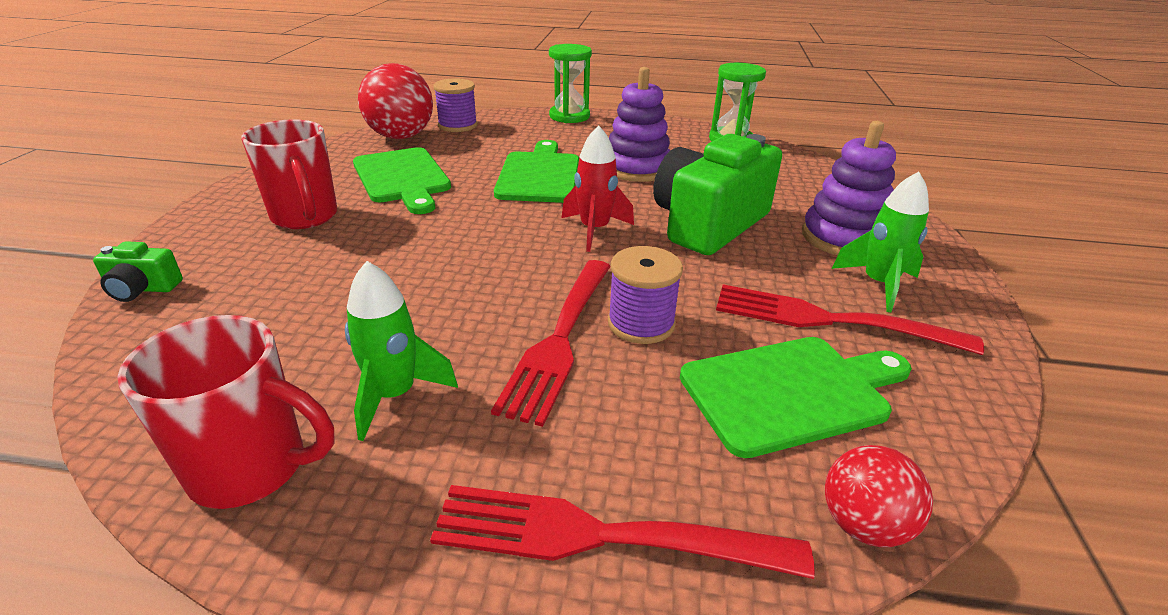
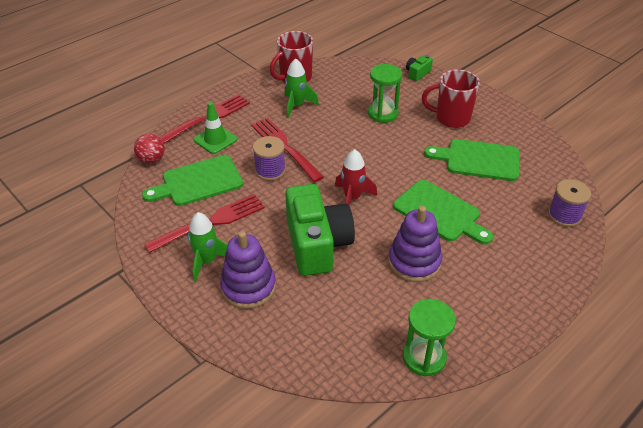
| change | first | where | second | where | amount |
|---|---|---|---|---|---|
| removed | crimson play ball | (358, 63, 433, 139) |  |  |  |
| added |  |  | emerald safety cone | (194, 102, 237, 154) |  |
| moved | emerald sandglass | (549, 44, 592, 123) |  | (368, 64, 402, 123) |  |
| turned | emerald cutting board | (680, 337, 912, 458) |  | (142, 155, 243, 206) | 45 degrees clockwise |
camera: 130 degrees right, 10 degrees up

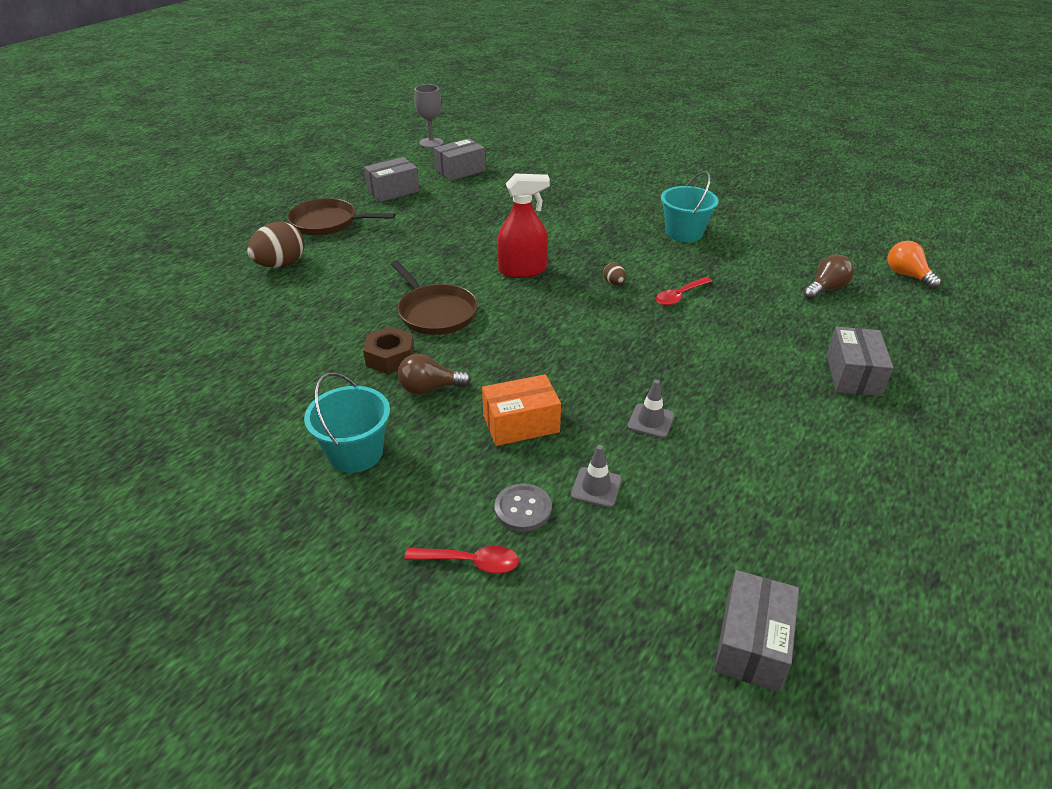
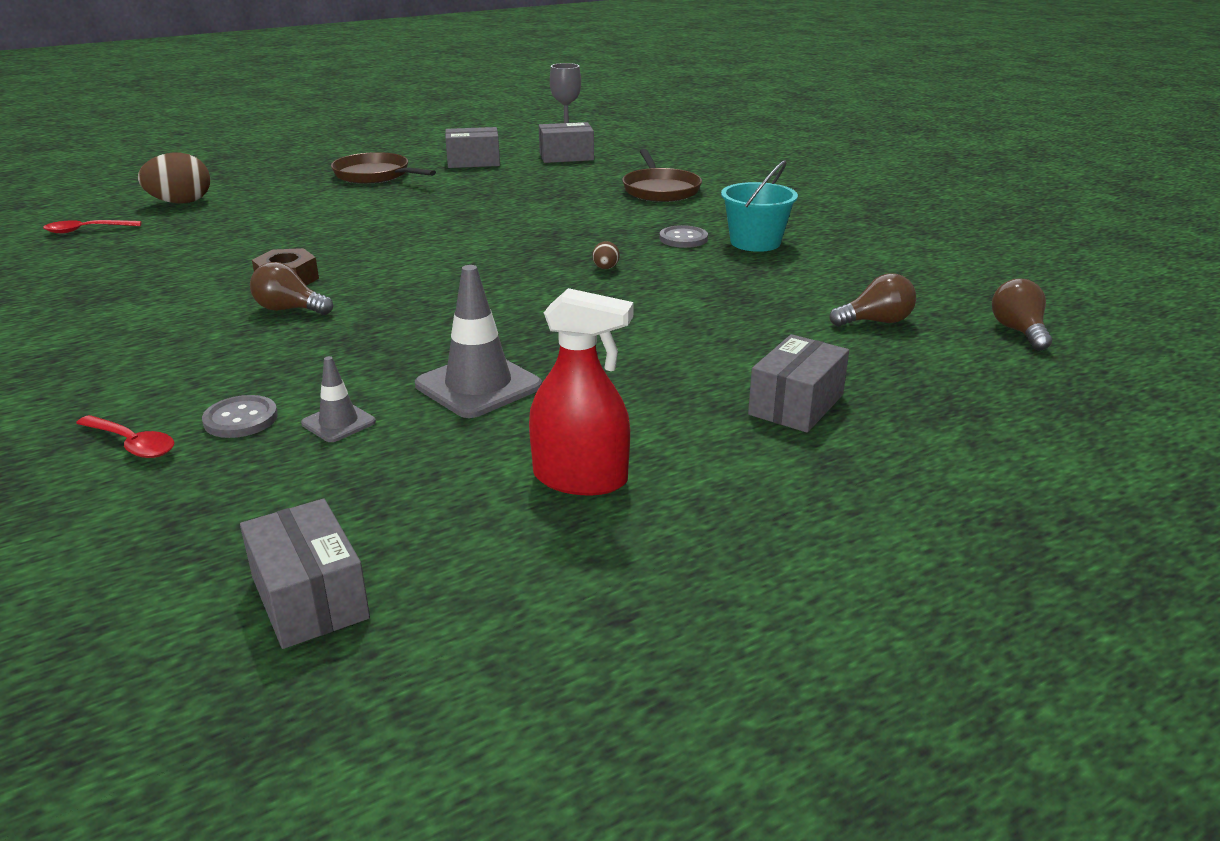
| change | first | where | second | where | amount |
|---|---|---|---|---|---|
| removed | turquoise sand bucket | (304, 372, 390, 473) |  |  |  |
| removed | bright orange parcel | (482, 374, 561, 446) |  |  |  |
| added |  |  | ash-grey shirt button | (659, 225, 708, 248) |  |
| moved | brown toy egg | (247, 222, 305, 268) |  | (138, 153, 210, 204) |  |
| moved | brown pan | (391, 261, 478, 335) |  | (622, 149, 702, 202) |  |
| moved | crimson spray cleaner | (497, 174, 550, 278) |  | (529, 288, 634, 495) |  |
| moved | crimson teaspoon | (656, 277, 712, 306) |  | (43, 220, 141, 233) |  |
| recoloured | bright orange lightbulb | (887, 241, 941, 289) | brown lightbulb | (992, 278, 1052, 351) |  |
| turned | ash-grey parcel | (714, 570, 799, 692) |  | (240, 498, 370, 649) | 75 degrees counterclockwise |
| resized | ash-grey safety cone | (627, 380, 674, 438) |  | (415, 265, 542, 418) | x1.85 |
camera: 25 degrees right, 10 degrees down

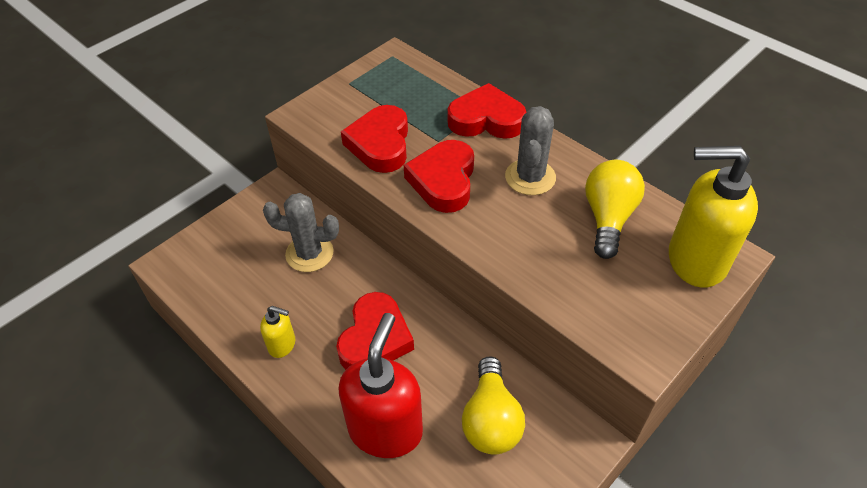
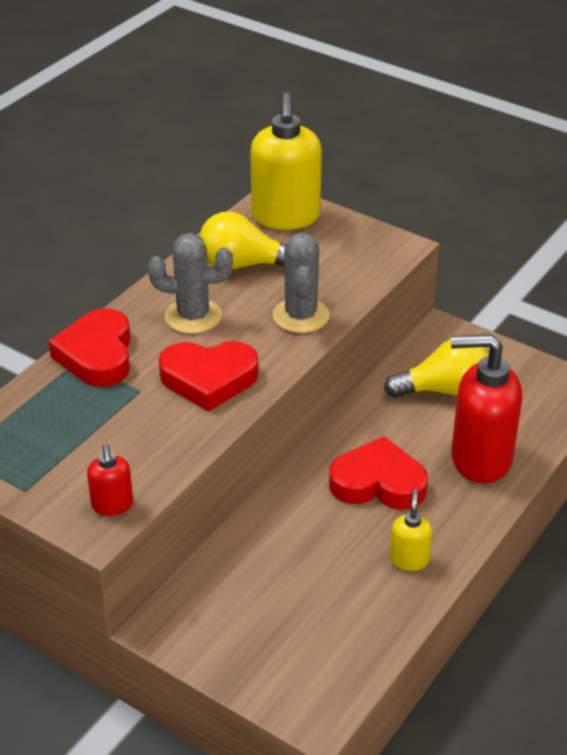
| change | first | where | second | where | amount |
|---|---|---|---|---|---|
| removed | crimson heart | (341, 105, 408, 173) |  |  |  |
| added |  |  | crimson pump bottle | (87, 444, 133, 516) |  |
| moved | ash-grey saguaro cactus | (263, 193, 339, 272) |  | (273, 232, 330, 333) |  |
camera: 100 degrees left, 10 degrees down

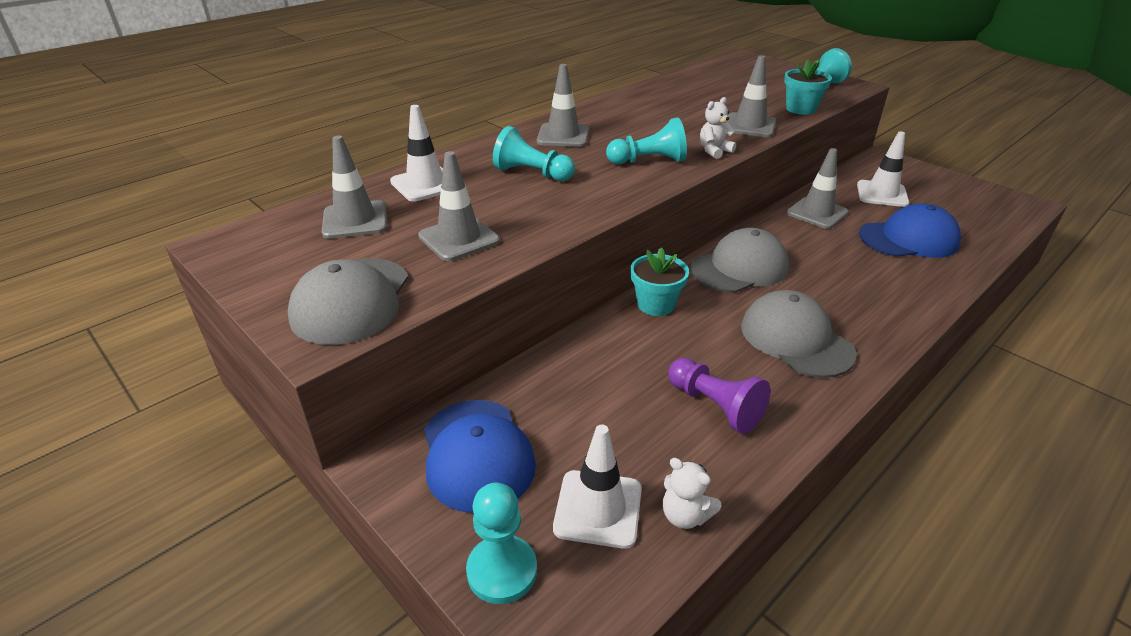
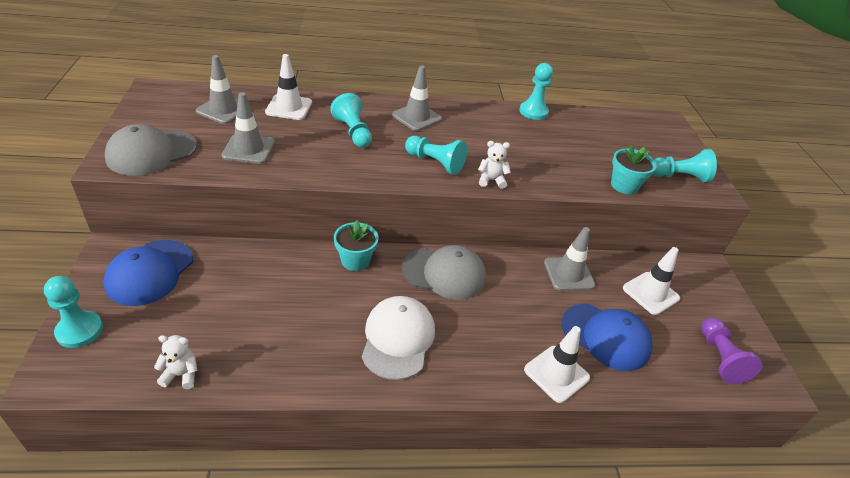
| change | first | where | second | where | amount |
|---|---|---|---|---|---|
| removed | ash-grey safety cone | (727, 55, 776, 137) |  |  |  |
| added |  |  | turquoise pawn | (519, 63, 553, 120) |  |
| moved | white safety cone | (553, 424, 642, 549) |  | (524, 326, 590, 403) |  |
| moved | purple pawn | (668, 358, 771, 434) |  | (701, 318, 762, 384) |  |
| recoloured | ash-grey peaked cap | (741, 290, 856, 378) | white peaked cap | (362, 296, 435, 380) |  |
| turned | white teddy bear | (663, 458, 722, 529) |  | (154, 335, 198, 389) | 105 degrees clockwise |
camera: 35 degrees right, 5 degrees up

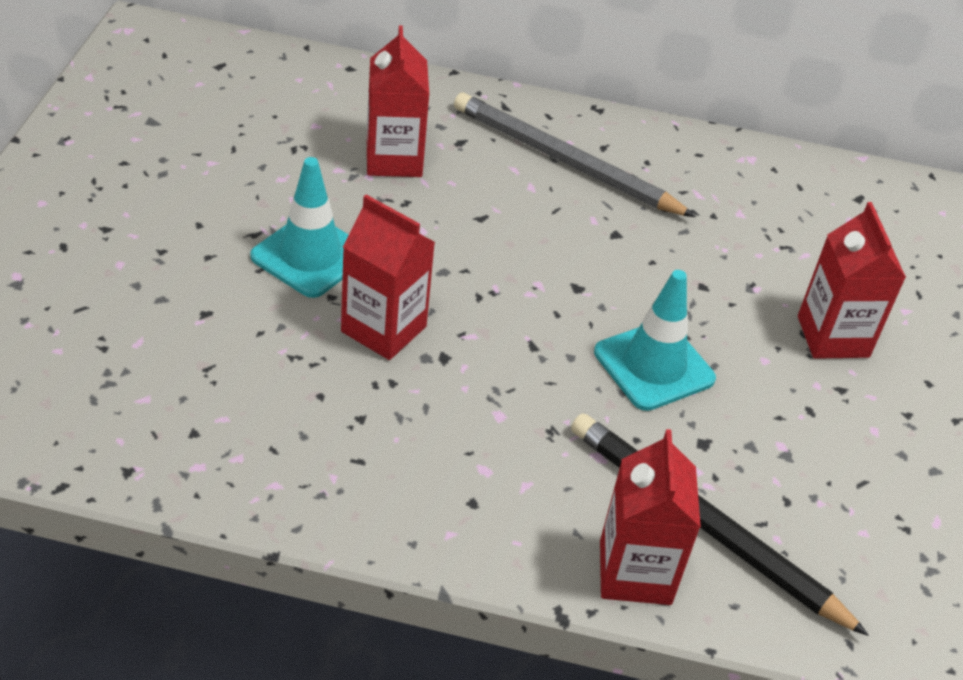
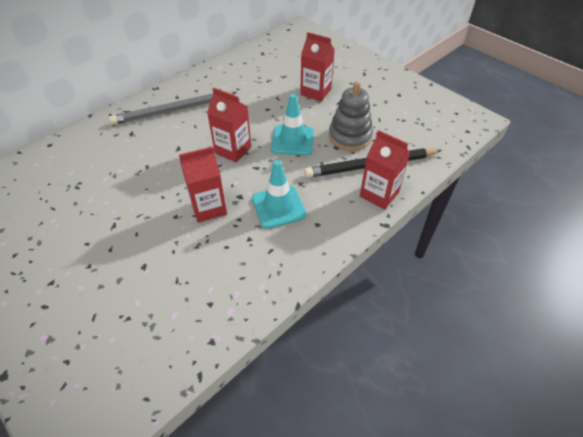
| change | first | where | second | where | amount |
|---|---|---|---|---|---|
| added |  |  | ash-grey stacking rings | (329, 81, 373, 151) |  |
| moved | turquoise safety cone | (250, 157, 349, 298) |  | (252, 160, 307, 229) |  |
| moved | crimson juice carton | (367, 26, 429, 177) |  | (207, 88, 251, 162) |  |
camera: 50 degrees left, 5 degrees up

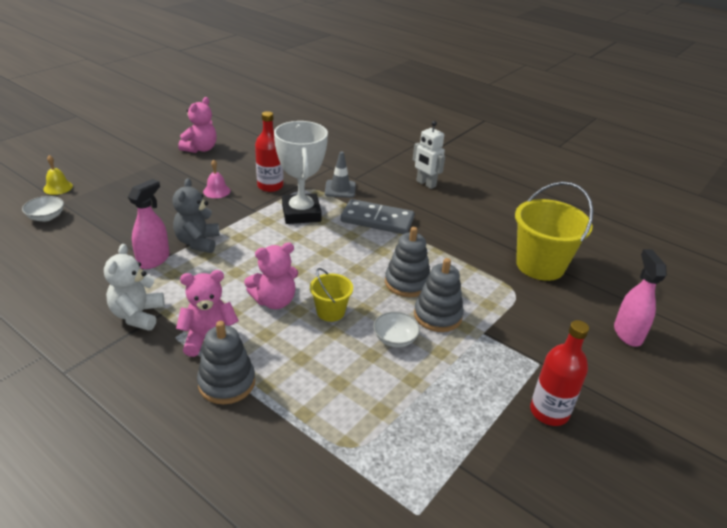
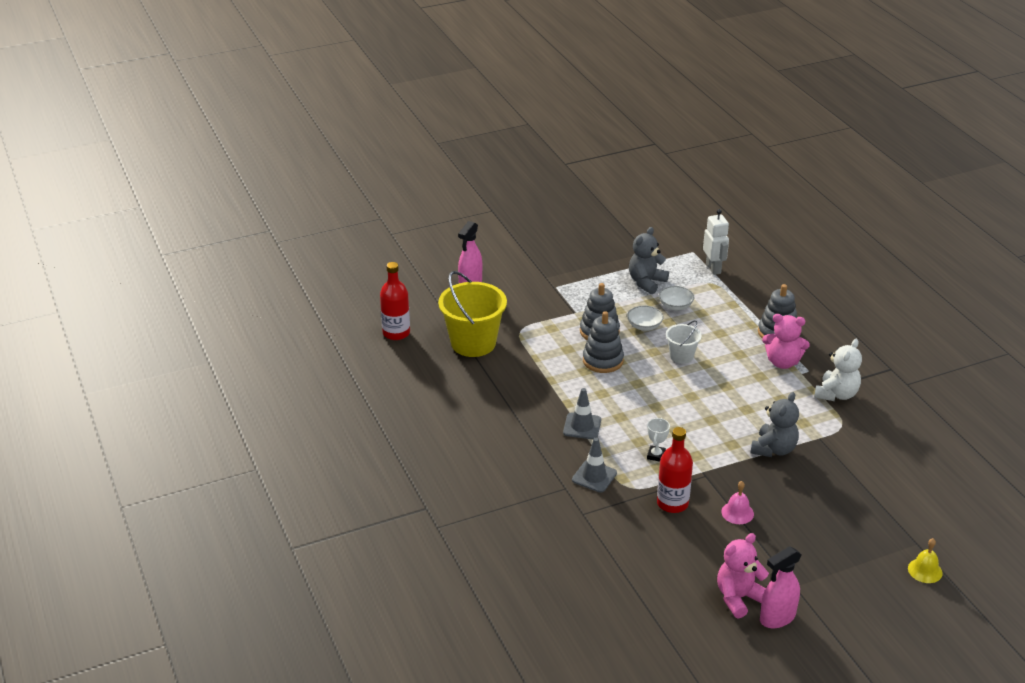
| change | first | where | second | where | amount |
|---|---|---|---|---|---|
| removed | pink teddy bear | (244, 243, 298, 309) |  |  |  |
| added |  |  | ash-grey teddy bear | (629, 227, 669, 294) |  |
| moved | white bowl | (22, 196, 64, 222) |  | (659, 286, 694, 310) |  |
| moved | pink spray cleaner | (128, 179, 170, 269) |  | (760, 546, 802, 628) |  |
| moved | white toy robot | (413, 121, 445, 189) |  | (703, 209, 729, 275) |  |
| moved | crimson flask | (530, 320, 589, 426) |  | (380, 262, 410, 340) |  |
| replaced | ash-grey domino piece | (341, 199, 415, 234) | ash-grey safety cone | (563, 388, 601, 439) |  |
| recoloured | golden sand bucket | (310, 268, 353, 322) | white sand bucket | (666, 320, 701, 364) |  |
| resized | white award cup | (274, 121, 328, 224) |  | (647, 418, 670, 462) | x0.41 |
camera: 150 degrees left, 0 degrees up

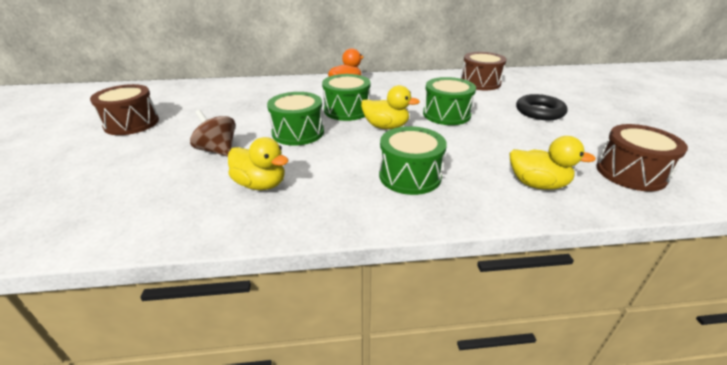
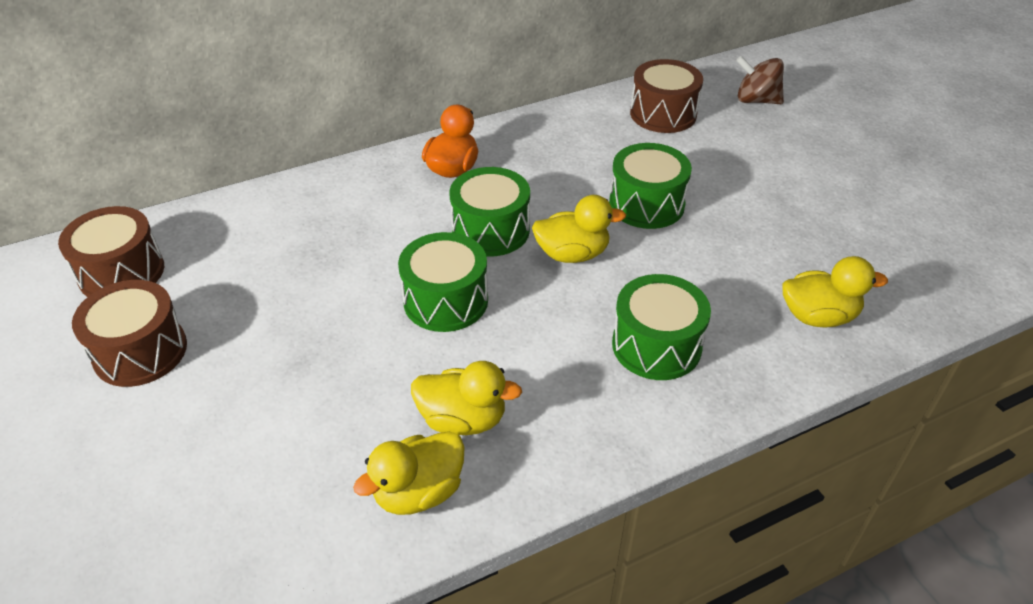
| change | first | where | second | where | amount |
|---|---|---|---|---|---|
| removed | black hoop | (516, 94, 567, 120) |  |  |  |
| added |  |  | golden duck | (353, 431, 465, 515) |  |
| moved | brown whirligig | (190, 110, 235, 157) |  | (736, 56, 784, 104) |  |
| moved | brown drum | (596, 124, 688, 191) |  | (58, 206, 164, 297) |  |
camera: 20 degrees left, 10 degrees up

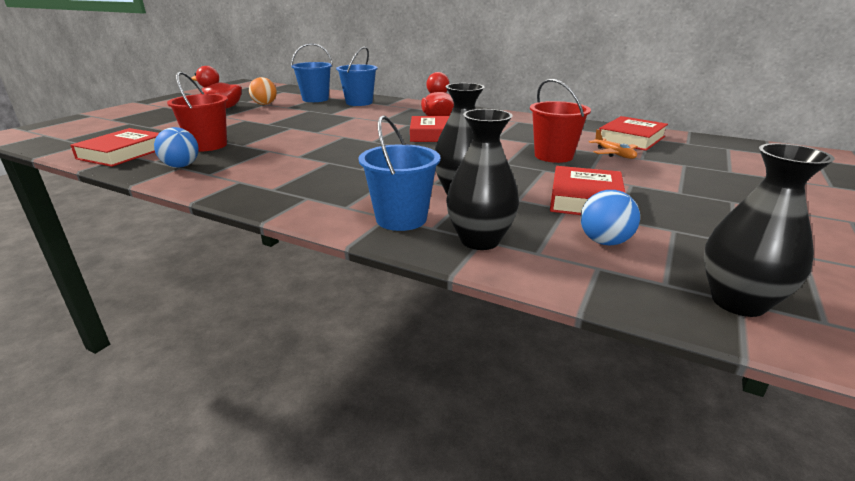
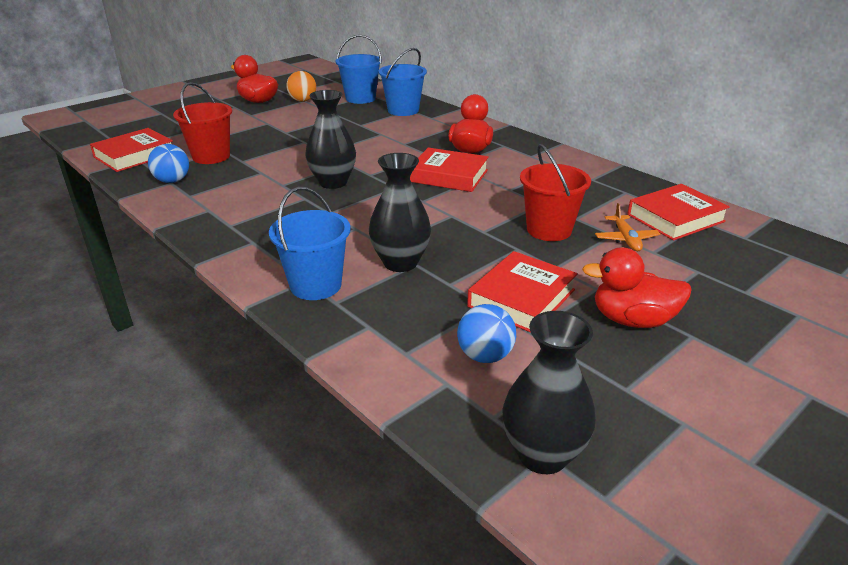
| change | first | where | second | where | amount |
|---|---|---|---|---|---|
| added |  |  | crimson duck | (582, 247, 692, 328) |  |
| moved | black tall vase | (446, 109, 519, 250) |  | (305, 90, 356, 189) |  |
camera: 20 degrees right, 5 degrees up

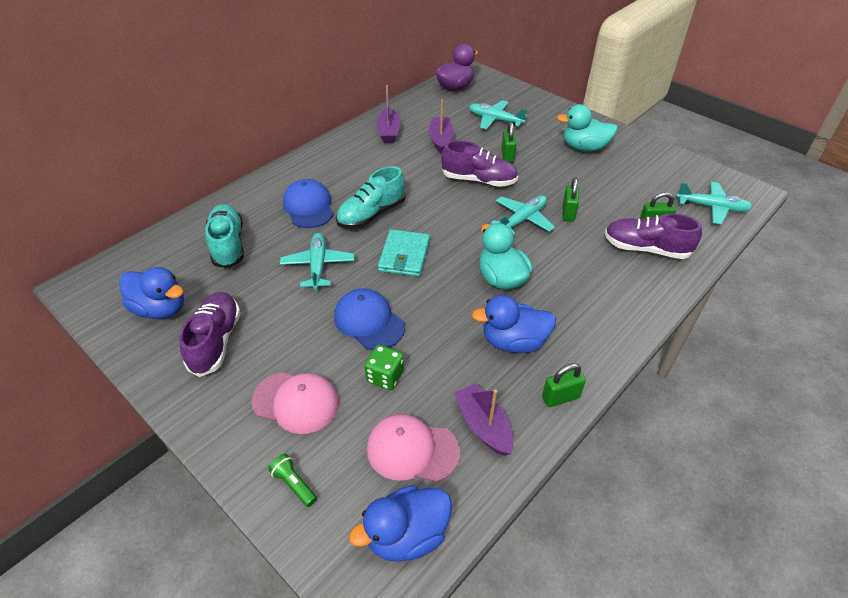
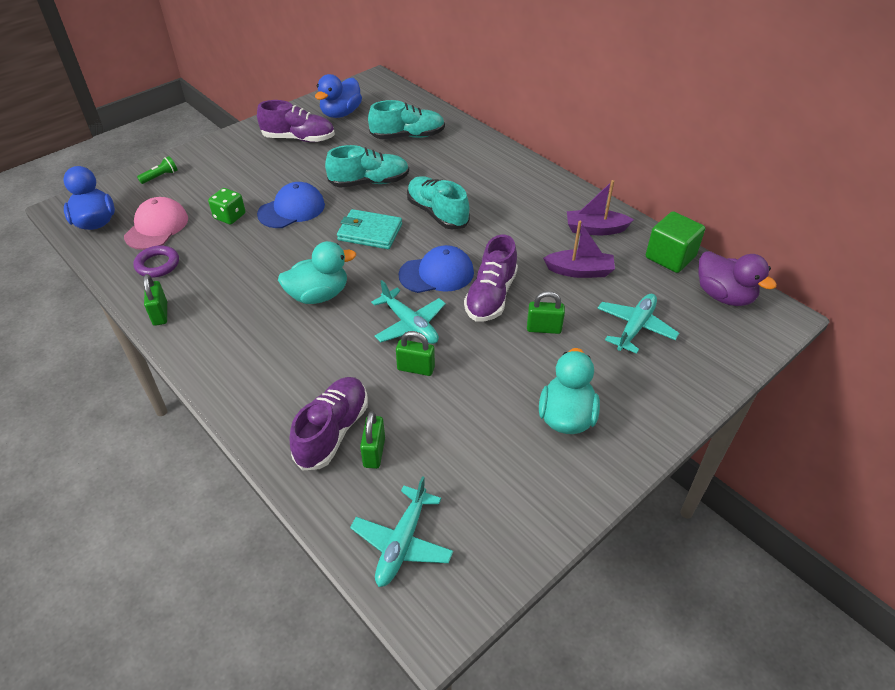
| change | first | where | second | where | amount |
|---|---|---|---|---|---|
| removed | pink peaked cap | (252, 372, 339, 434) |  |  |  |
| removed | cobalt duck | (472, 295, 556, 353) |  |  |  |
| added |  |  | emerald block | (646, 211, 705, 273) |  |
| moved | cobalt peaked cap | (283, 179, 333, 228) |  | (399, 245, 474, 293) |  |
| replaced | turquoise plane | (280, 233, 354, 290) | turquoise sneaker | (325, 145, 409, 188) |  |
| replaced | purple toy boat | (454, 383, 513, 456) | purple hoop | (133, 245, 179, 278) |  |
camera: 95 degrees right, 0 degrees up

